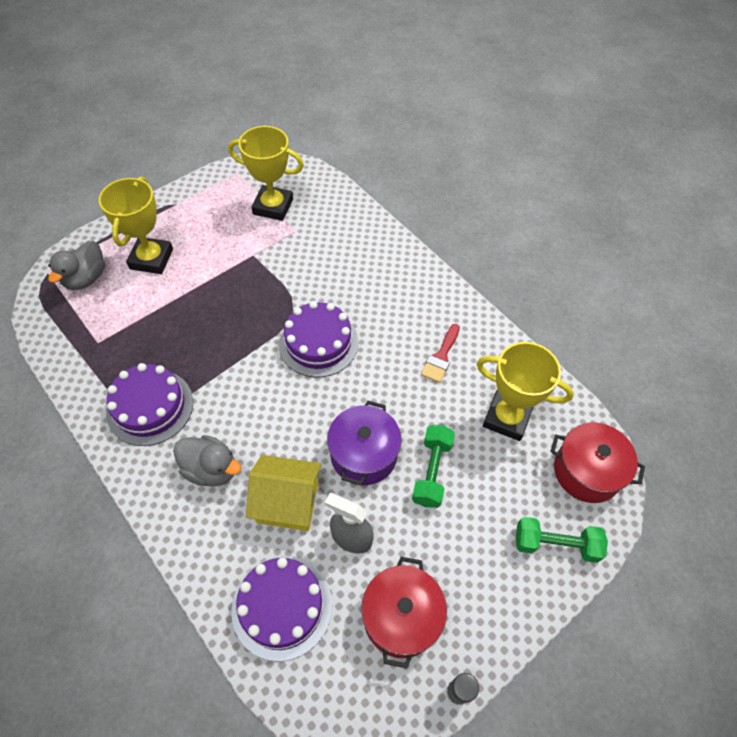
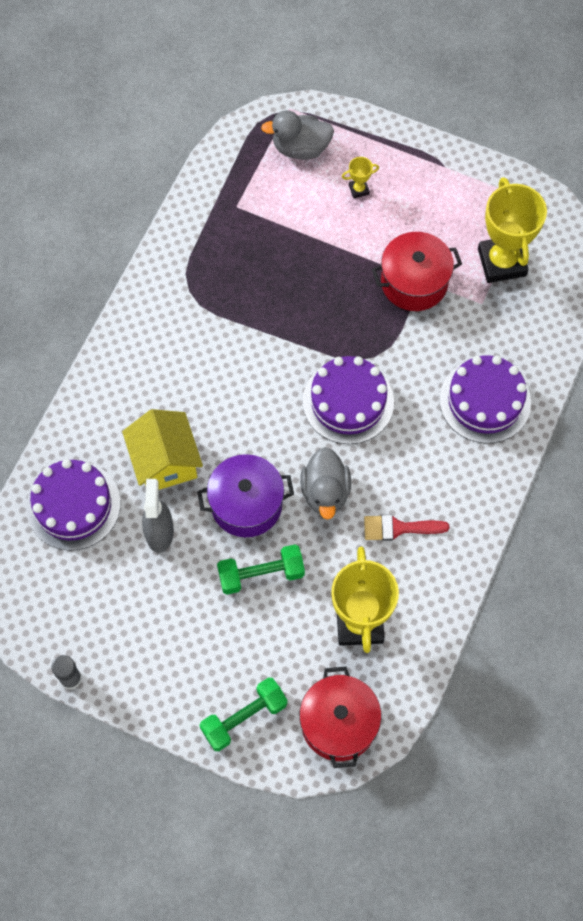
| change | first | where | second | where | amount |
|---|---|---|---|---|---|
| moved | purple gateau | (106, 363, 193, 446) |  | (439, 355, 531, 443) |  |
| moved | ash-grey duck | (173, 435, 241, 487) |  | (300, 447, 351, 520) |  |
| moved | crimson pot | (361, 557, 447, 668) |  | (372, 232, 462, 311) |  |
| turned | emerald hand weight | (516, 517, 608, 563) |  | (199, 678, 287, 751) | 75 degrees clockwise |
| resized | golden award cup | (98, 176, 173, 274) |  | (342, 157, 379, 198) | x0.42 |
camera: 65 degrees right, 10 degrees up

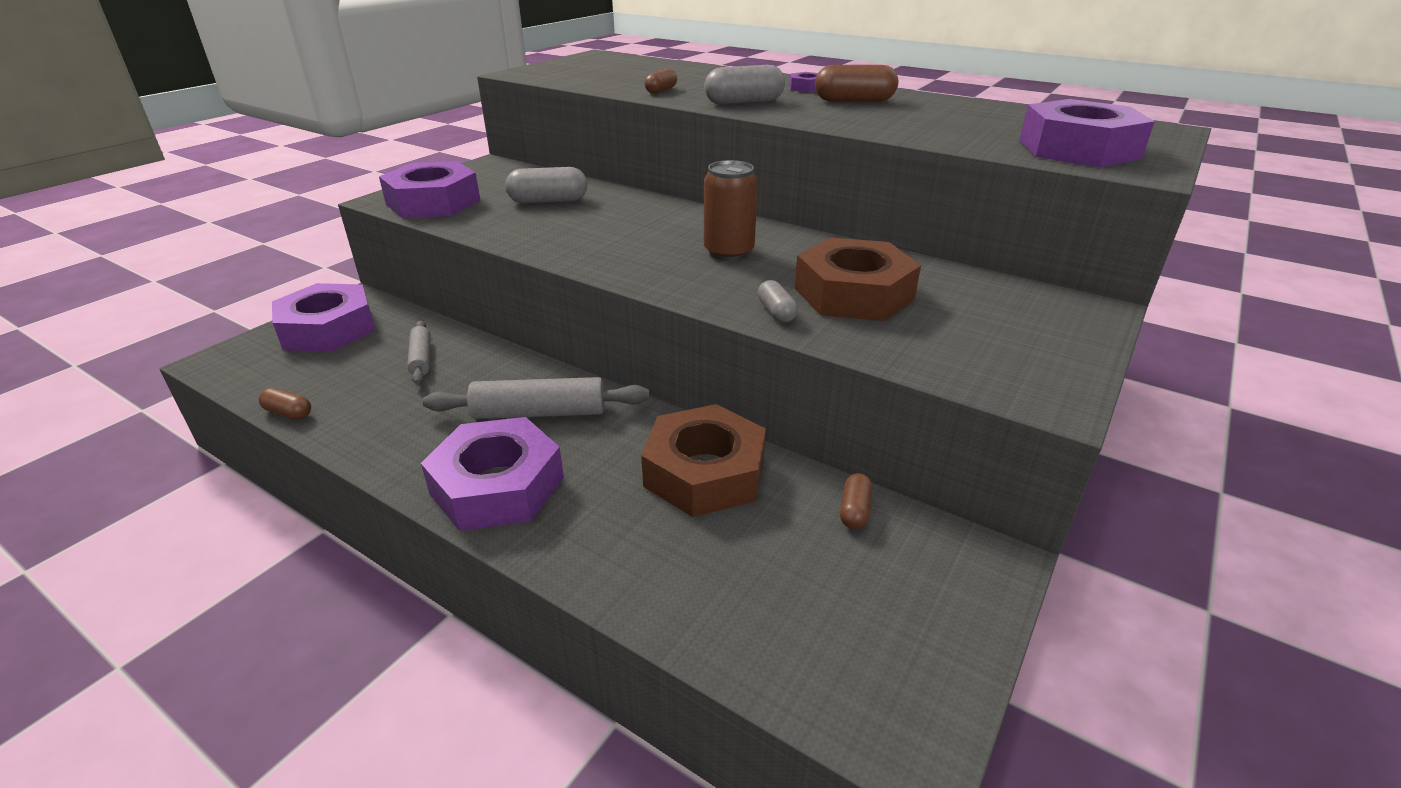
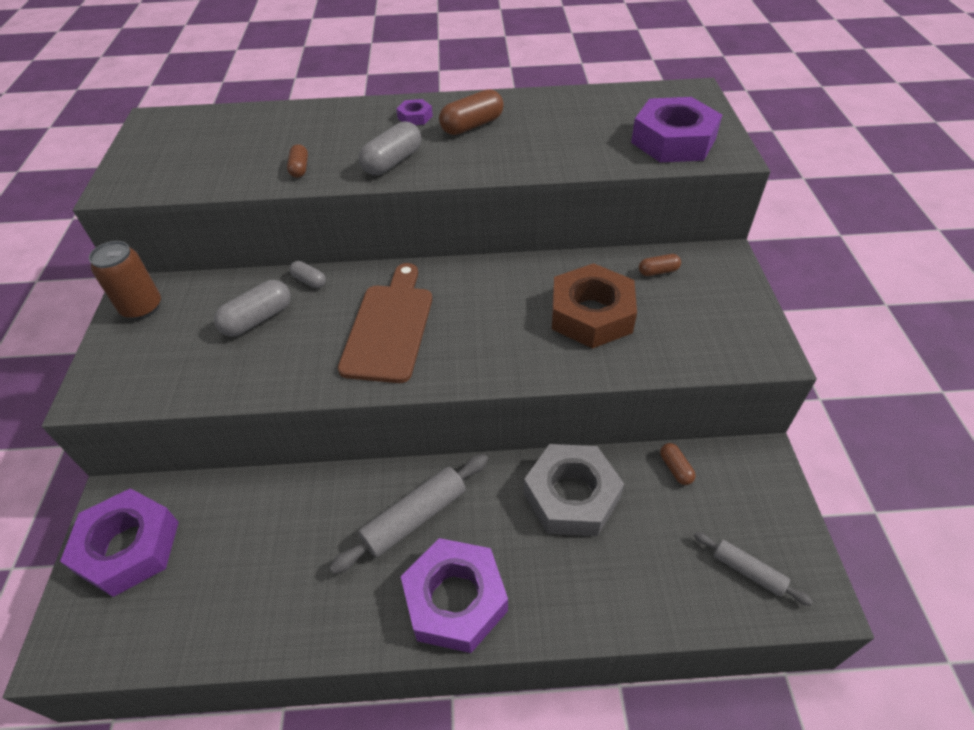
| change | first | where | second | where | amount |
|---|---|---|---|---|---|
| removed | purple hexagon nut | (379, 161, 480, 218) |  |  |  |
| added |  |  | brown cutting board | (338, 263, 432, 383) |  |
| moved | brown pill shape | (259, 388, 311, 419) |  | (639, 254, 681, 276) |  |
| moved | ash-grey dough roller | (407, 321, 431, 384) |  | (694, 532, 813, 606) |  |
| moved | brown soda can | (704, 160, 758, 261) |  | (89, 241, 161, 320) |  |
| moved | ash-grey pill shape | (758, 280, 798, 322) |  | (289, 261, 326, 288) |  |
| recoloured | brown hexagon nut | (641, 404, 766, 517) | ash-grey hexagon nut | (524, 444, 624, 536) |  |
camera: 35 degrees left, 15 degrees up

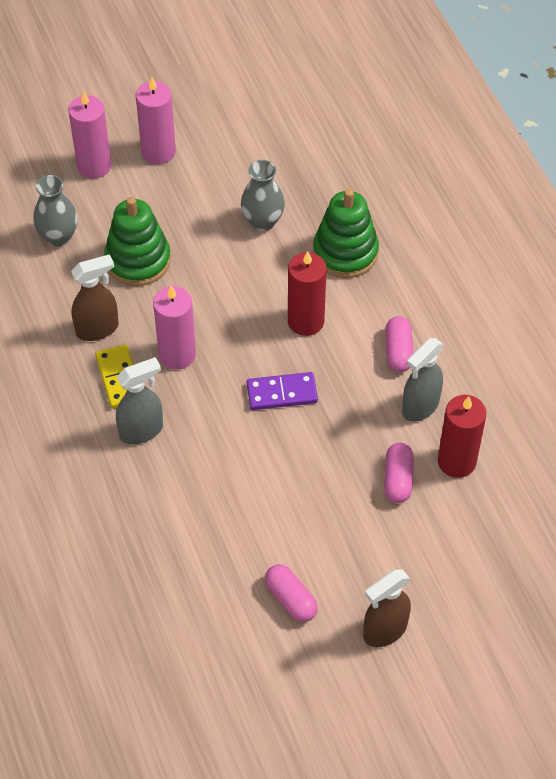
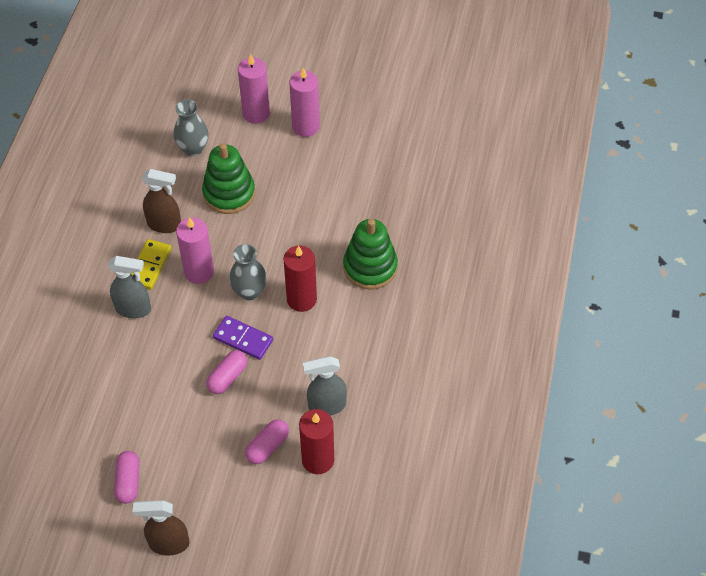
| change | first | where | second | where | amount |
|---|---|---|---|---|---|
| moved | ash-grey tall vase | (241, 160, 285, 231) |  | (229, 244, 267, 300) |  |
| moved | pink pill shape | (385, 316, 413, 372) |  | (206, 350, 247, 394) |  |
camera: 35 degrees right, 0 degrees up

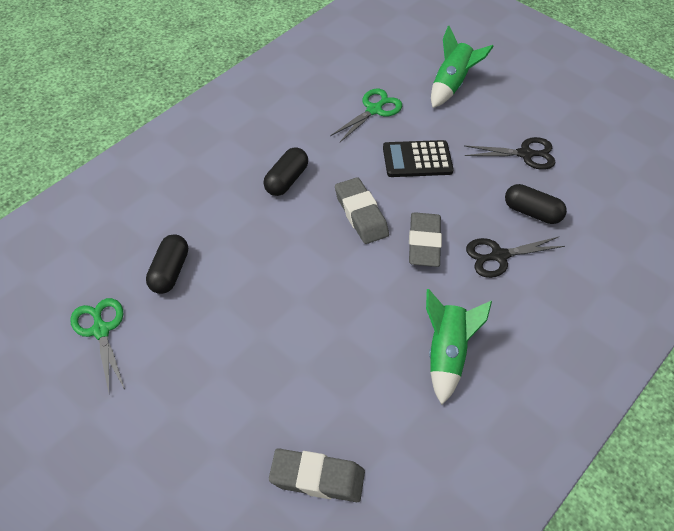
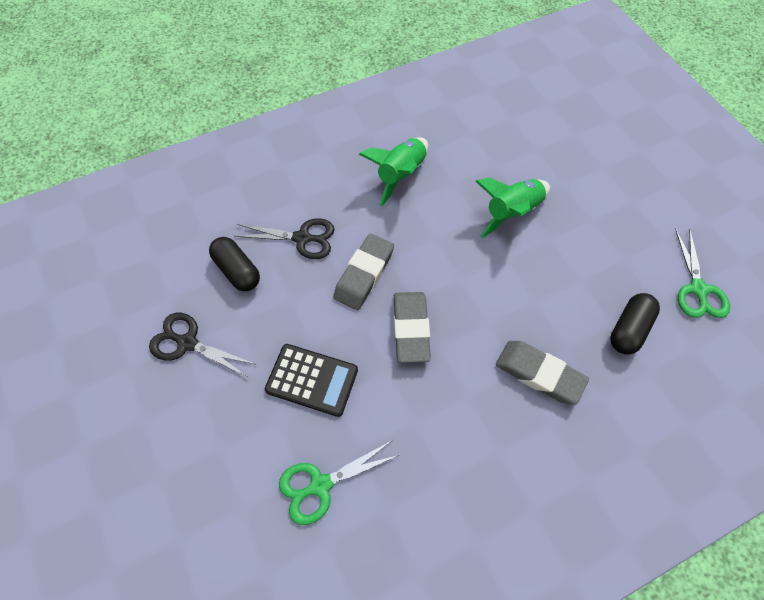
| change | first | where | second | where | amount |
|---|---|---|---|---|---|
| removed | black pill shape | (263, 147, 308, 196) |  |  |  |
| moved | ash-grey gum eraser | (269, 448, 365, 502) |  | (496, 341, 589, 405) |  |
| moved | emerald rocket | (431, 26, 494, 108) |  | (475, 177, 550, 238) |  |
camera: 155 degrees left, 10 degrees up

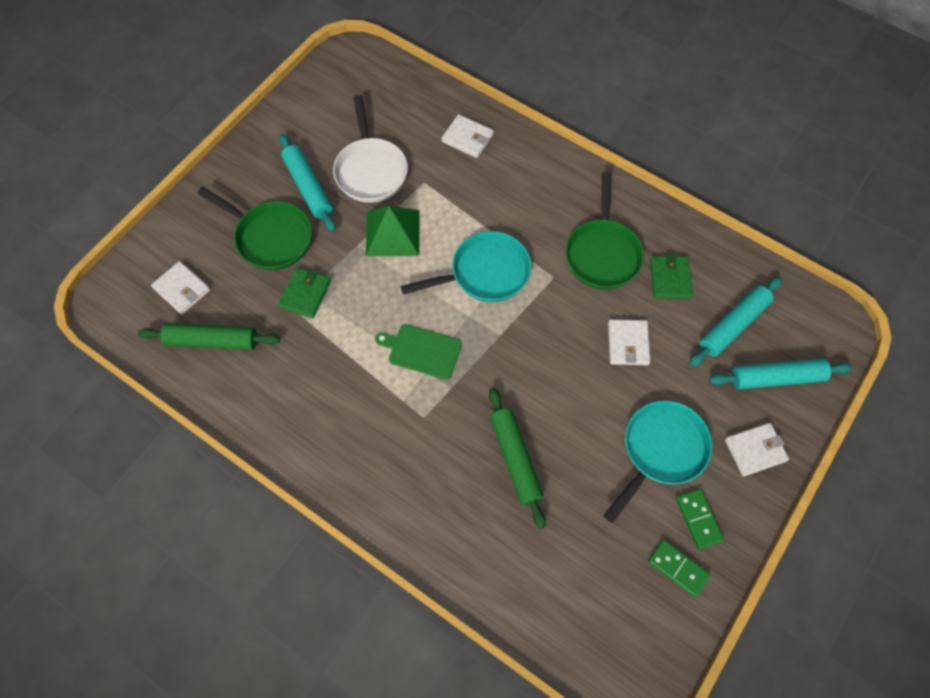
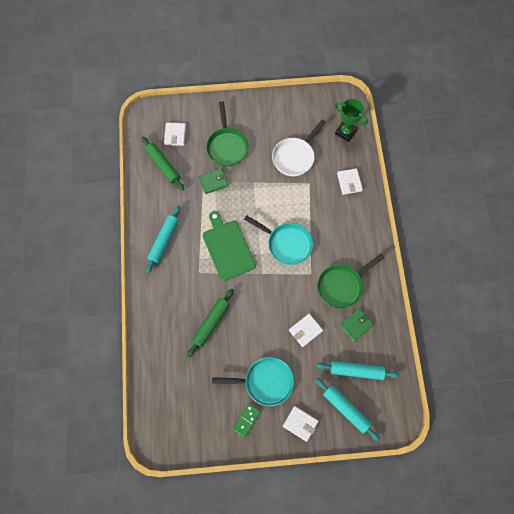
| change | first | where | second | where | amount |
|---|---|---|---|---|---|
| removed | emerald pyramid shape | (366, 206, 420, 257) |  |  |  |
| removed | emerald domino piece | (648, 540, 711, 597) |  |  |  |
| added |  |  | emerald award cup | (335, 99, 368, 142) |  |
| moved | turquoise dough roller | (279, 134, 336, 232) |  | (146, 206, 180, 274) |  |
| resized | emerald cutting board | (375, 324, 462, 380) |  | (203, 211, 256, 281) | x1.56 |
camera: 50 degrees right, 5 degrees up

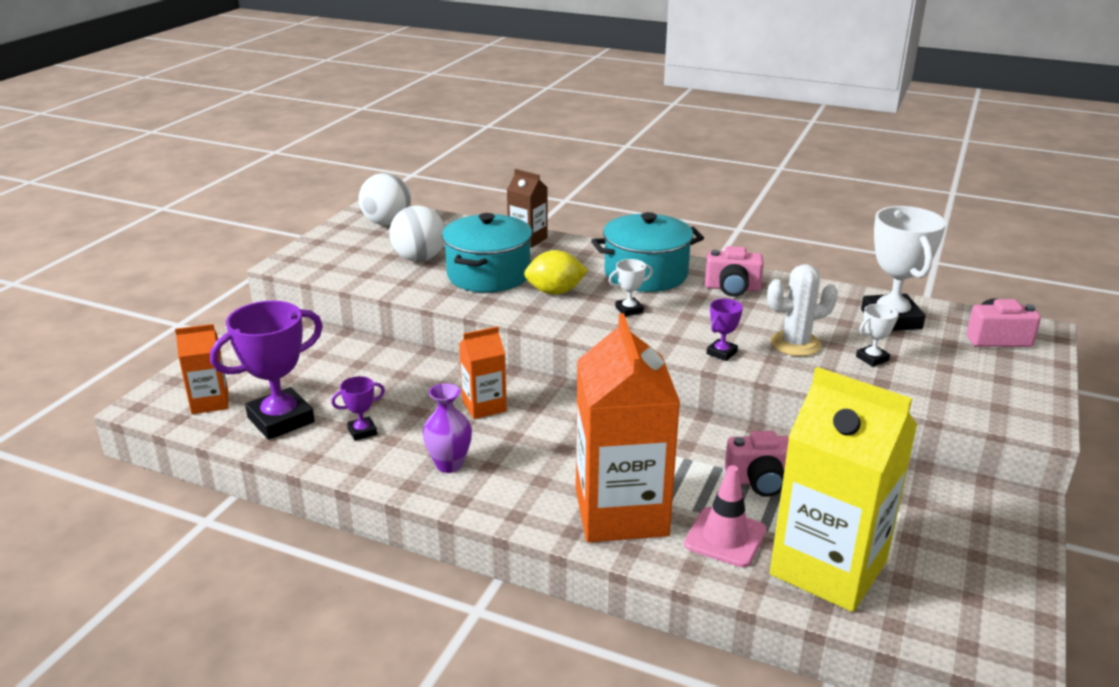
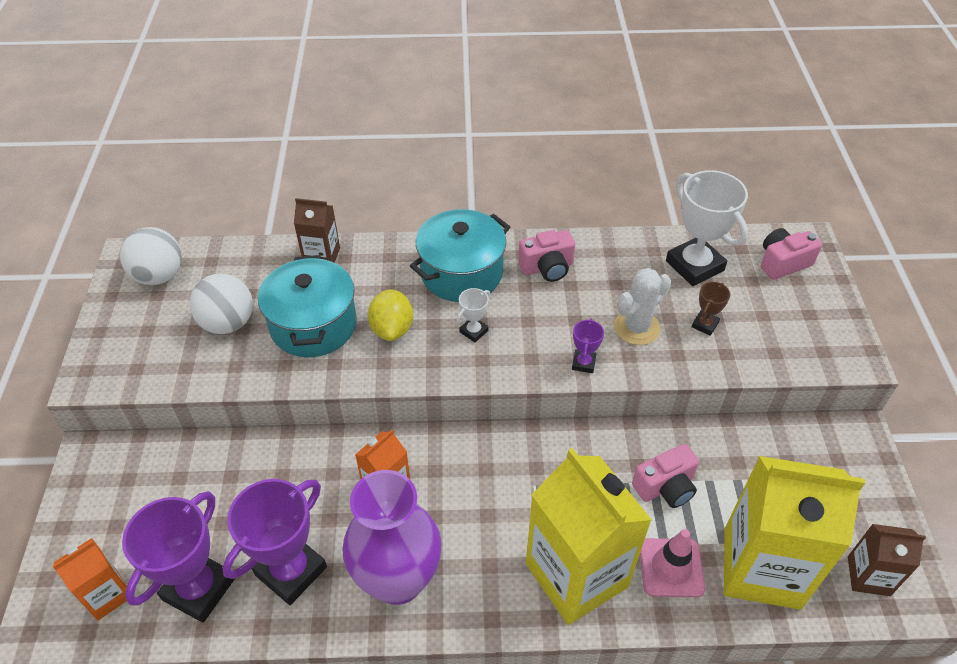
| change | first | where | second | where | amount |
|---|---|---|---|---|---|
| added |  |  | brown juice carton | (848, 524, 926, 596) |  |
| recoloured | bright orange juice carton | (576, 313, 680, 542) | golden juice carton | (526, 448, 652, 625) |  |
| recoloured | white award cup | (856, 304, 899, 367) | brown award cup | (692, 282, 730, 336) |  |
| turned | golden toy lemon | (524, 250, 588, 295) |  | (368, 289, 413, 341) | 60 degrees counterclockwise |
| resized | purple award cup | (331, 376, 385, 441) |  | (222, 479, 327, 605) | x2.15 |
| resized | purple tall vase | (423, 383, 472, 473) |  | (342, 470, 442, 605) | x1.96 |
camera: 25 degrees left, 20 degrees up

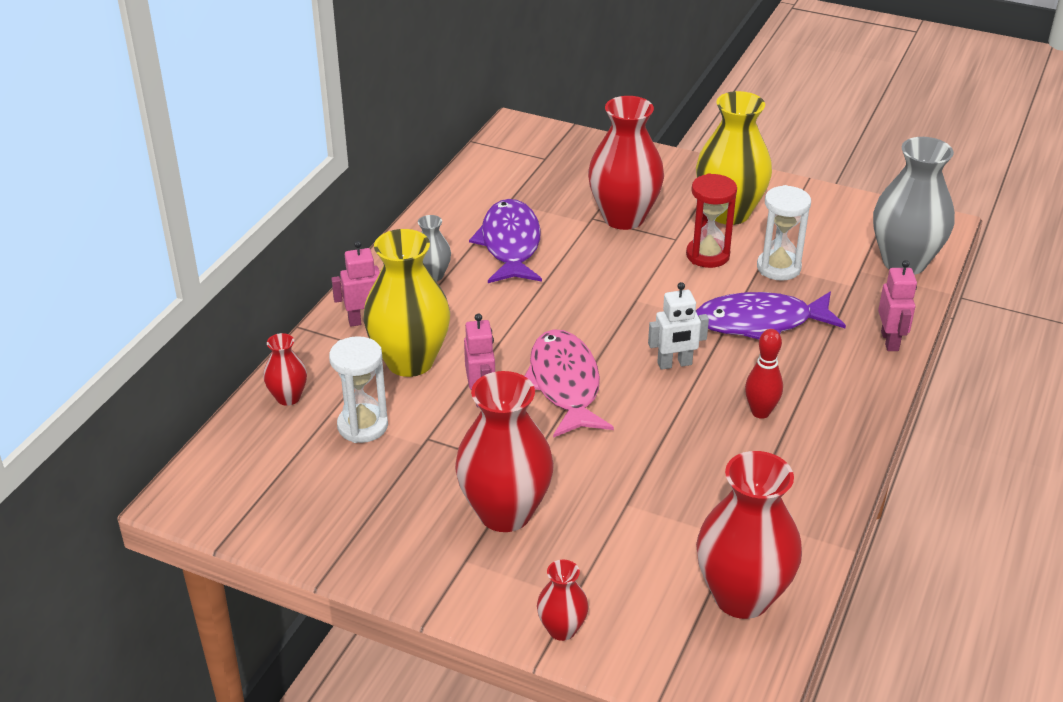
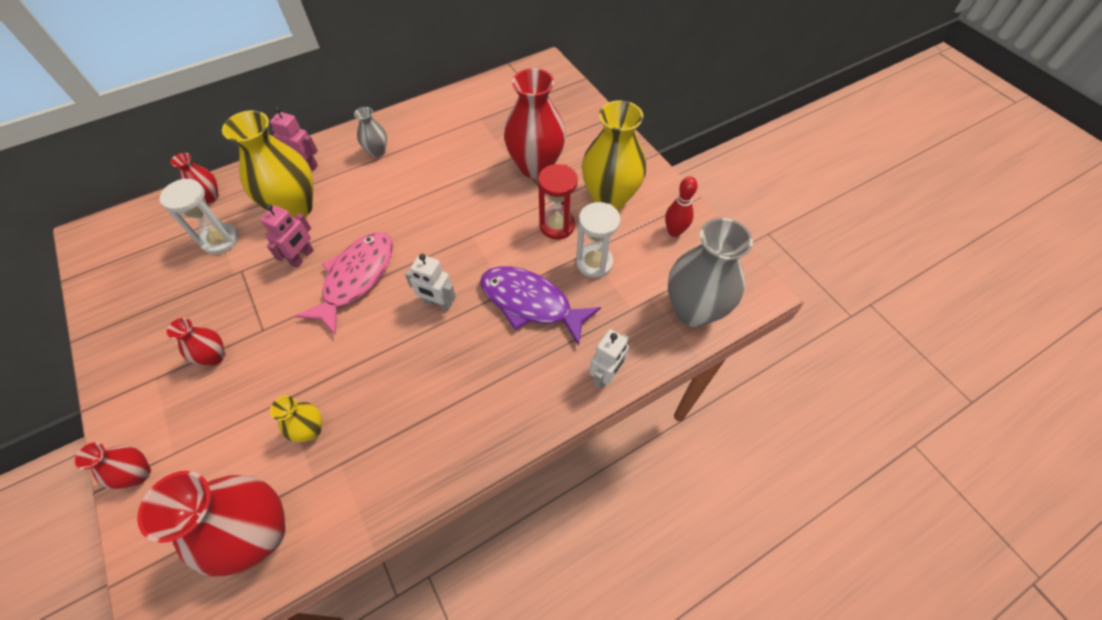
| change | first | where | second | where | amount |
|---|---|---|---|---|---|
| removed | purple toy fish | (469, 199, 542, 283) |  |  |  |
| added |  |  | golden tall vase | (270, 395, 322, 442) |  |
| moved | crimson bowling pin | (745, 329, 783, 419) |  | (665, 176, 698, 237) |  |
| recoloured | pink toy robot | (878, 260, 917, 351) | white toy robot | (589, 329, 629, 389) |  |
| resized | crimson tall vase | (455, 371, 554, 532) |  | (166, 318, 225, 366) | x0.49 |
camera: 35 degrees right, 20 degrees up

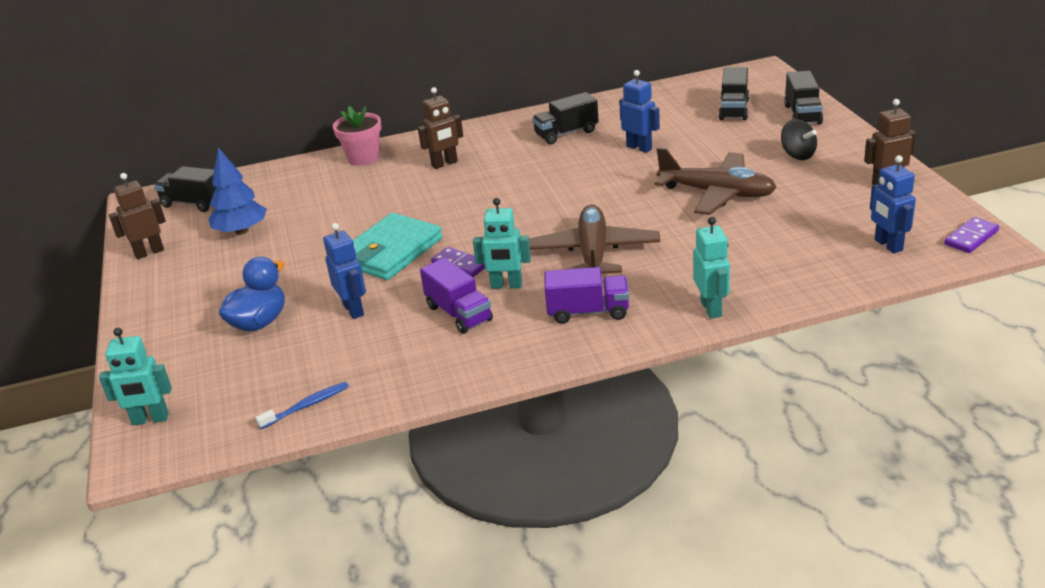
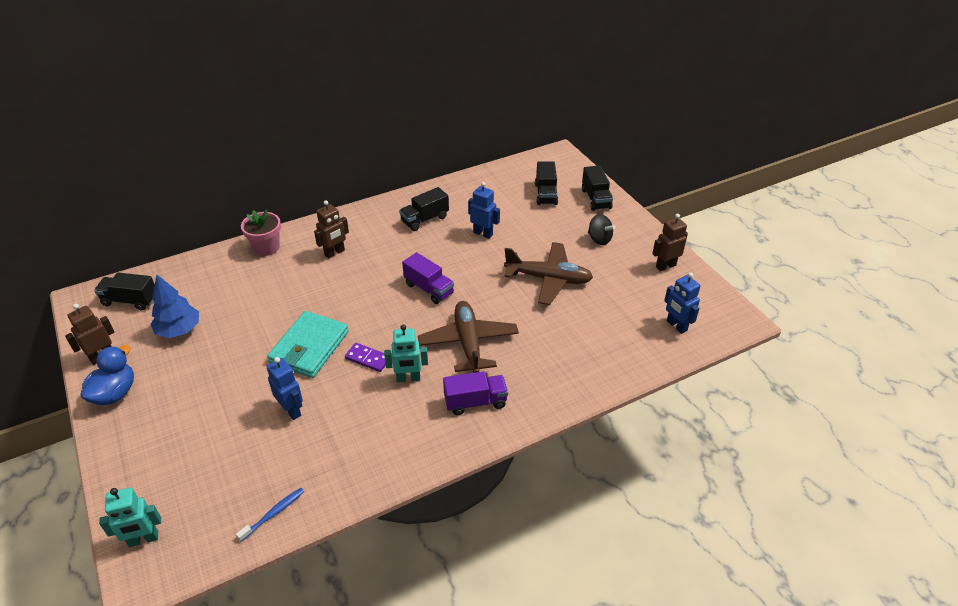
| change | first | where | second | where | amount |
|---|---|---|---|---|---|
| removed | turquoise toy robot | (693, 217, 730, 319) |  |  |  |
| removed | purple domino piece | (944, 217, 999, 253) |  |  |  |
| moved | cobalt duck | (219, 257, 285, 331) |  | (80, 345, 134, 405) |  |
| moved | purple toy truck | (420, 258, 493, 334) |  | (402, 252, 454, 304) |  |
camera: 15 degrees left, 10 degrees up

